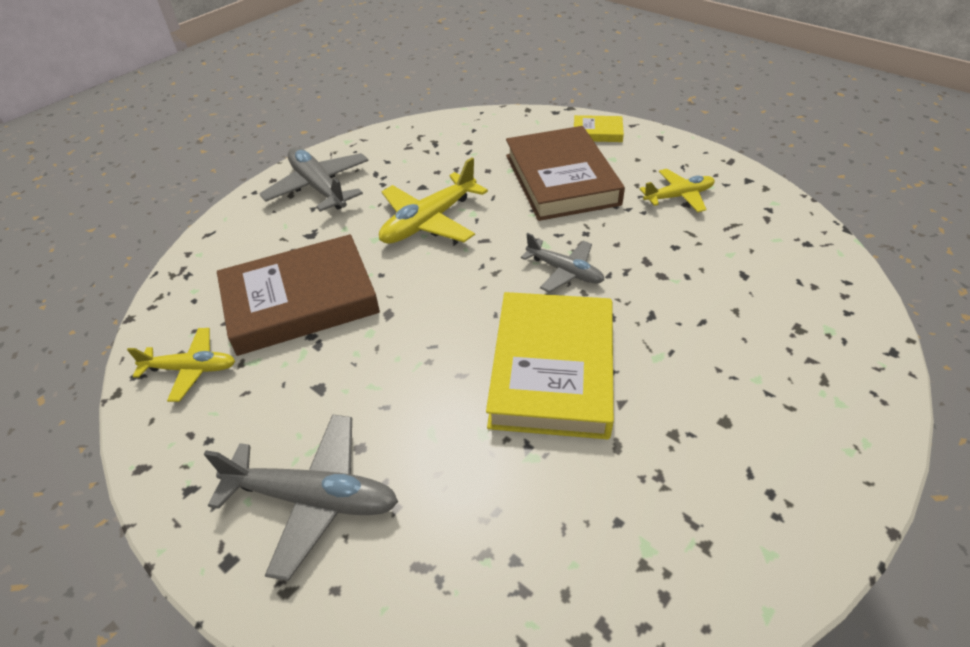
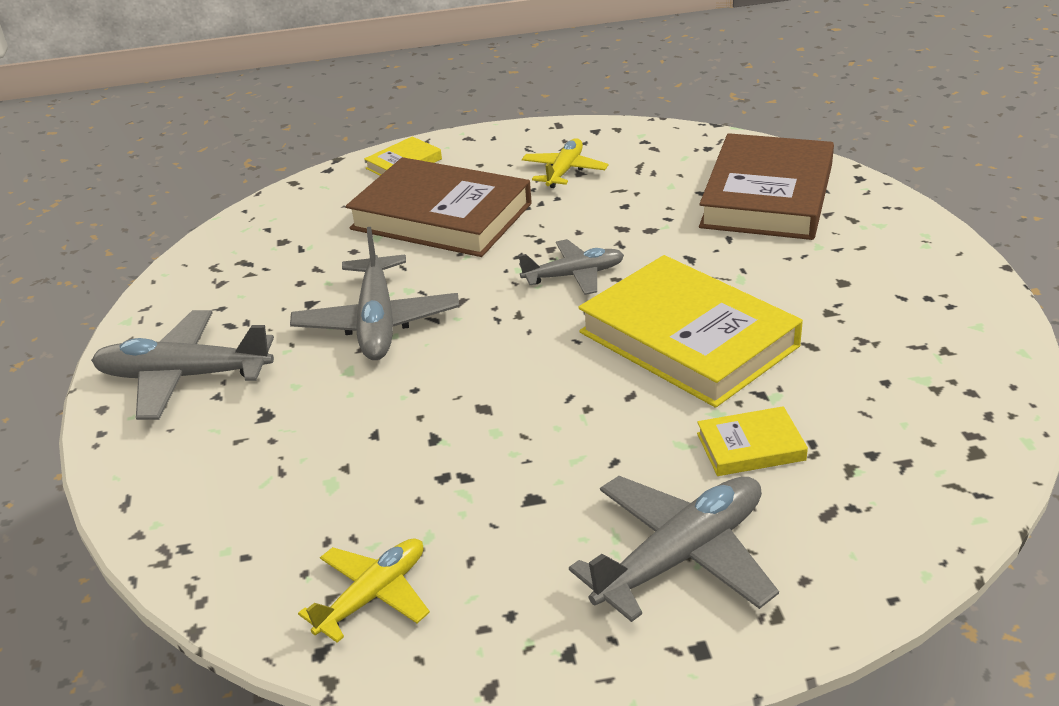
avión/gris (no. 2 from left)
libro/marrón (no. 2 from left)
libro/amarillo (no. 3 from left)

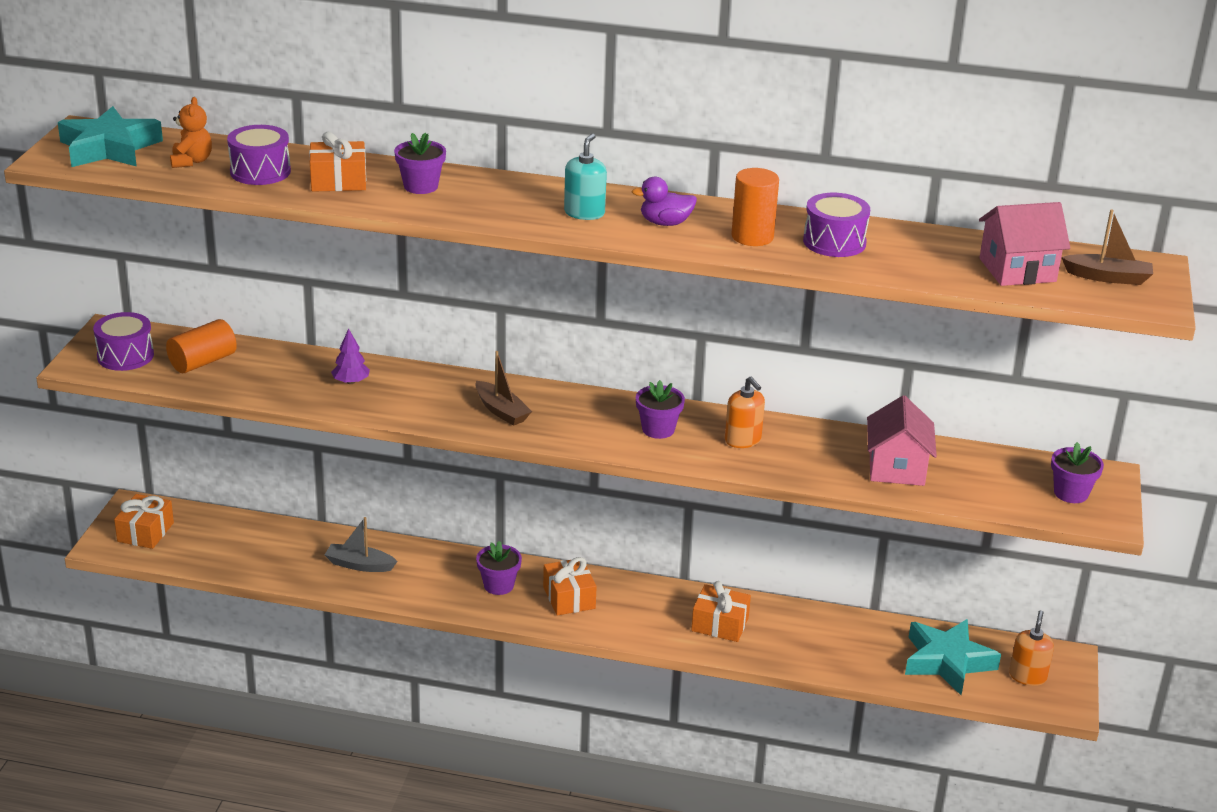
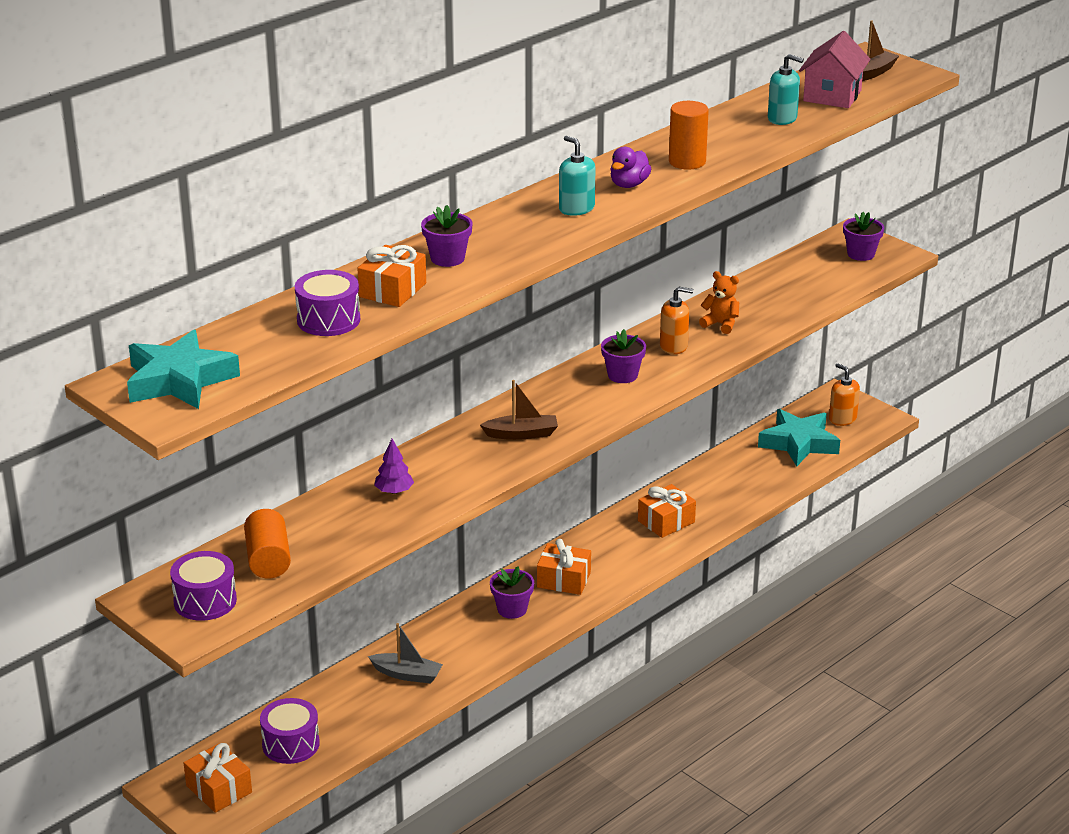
osito/naranja
tambor/morado (no. 2 from left)
casa/rosa (no. 1 from left in the first image)
barco/gris
dispensador de jabón/turquesa (no. 2 from left)

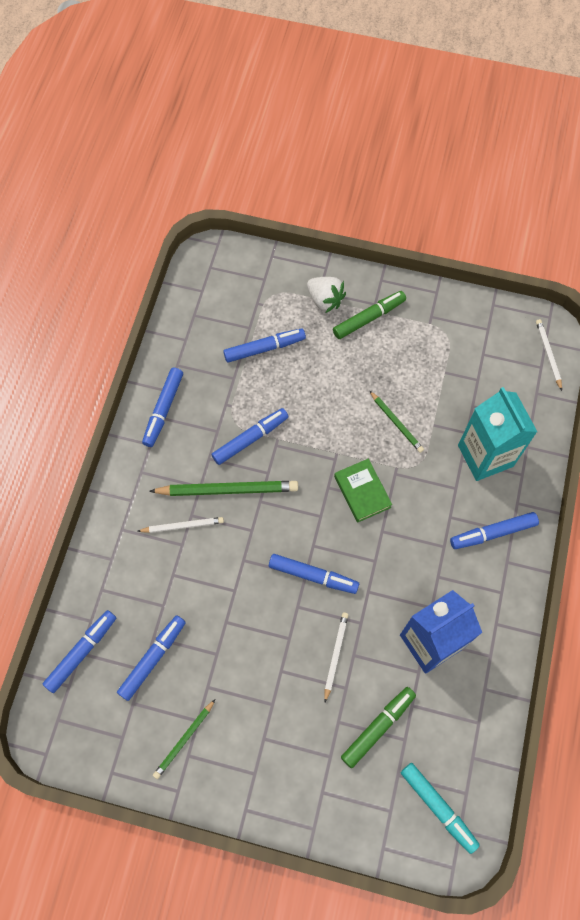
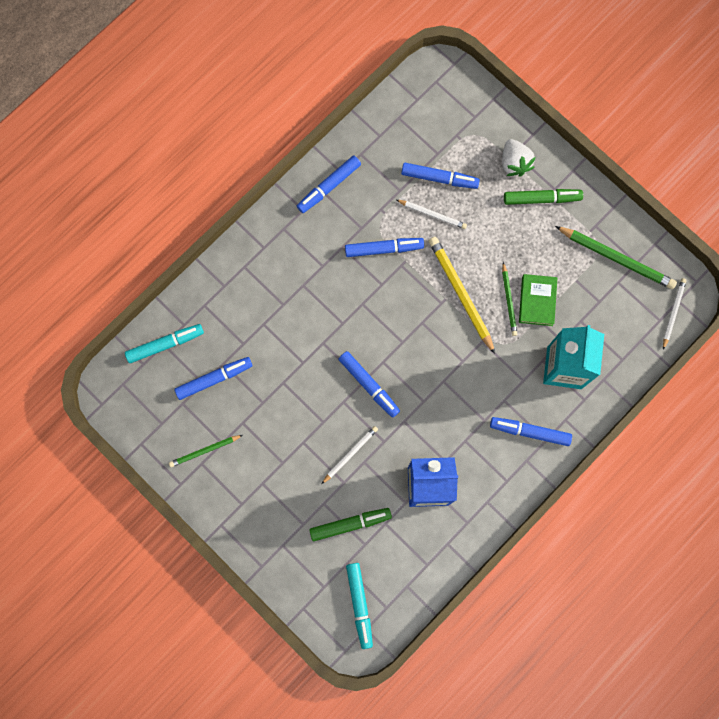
libro/verde
lápiz/verde (no. 3 from left)
lápiz/blanco (no. 2 from left)
rotulador/turquesa (no. 1 from left)
lápiz/amarillo

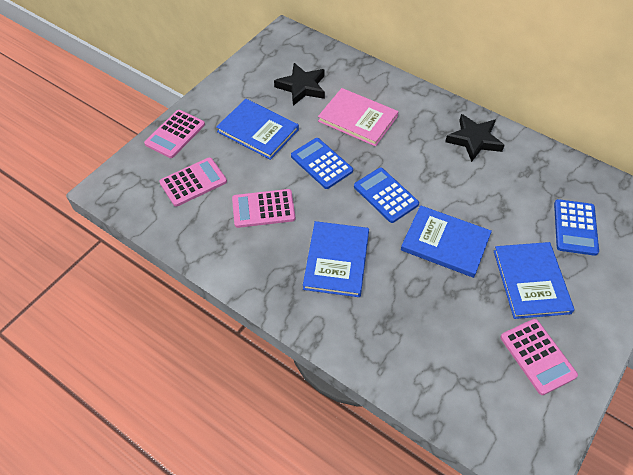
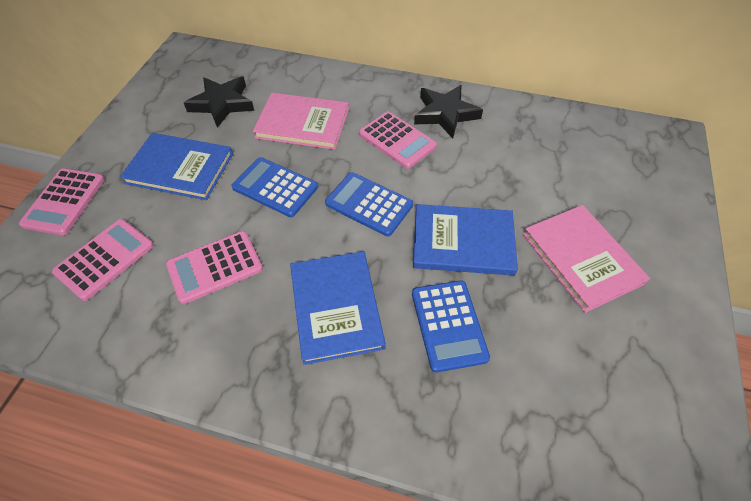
calculadora/azul (no. 3 from left)
libro/rosa (no. 2 from left)
calculadora/rosa (no. 4 from left)

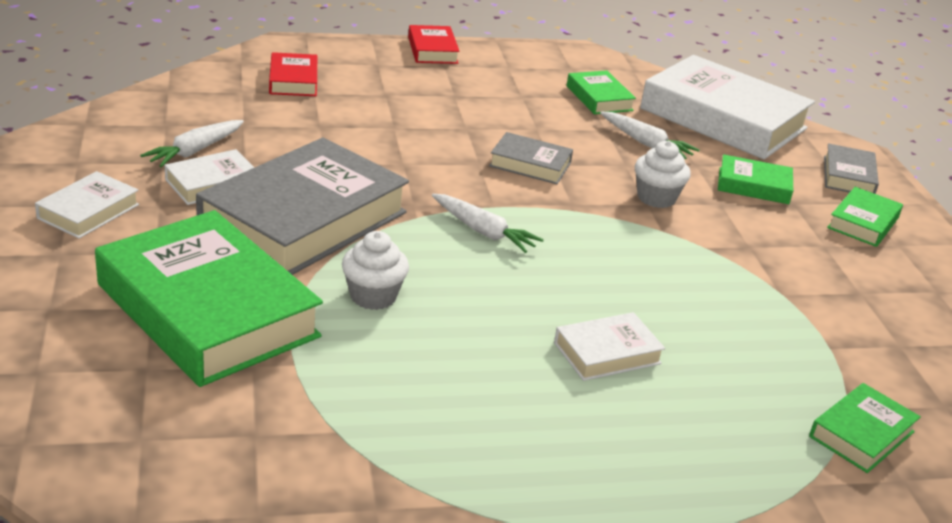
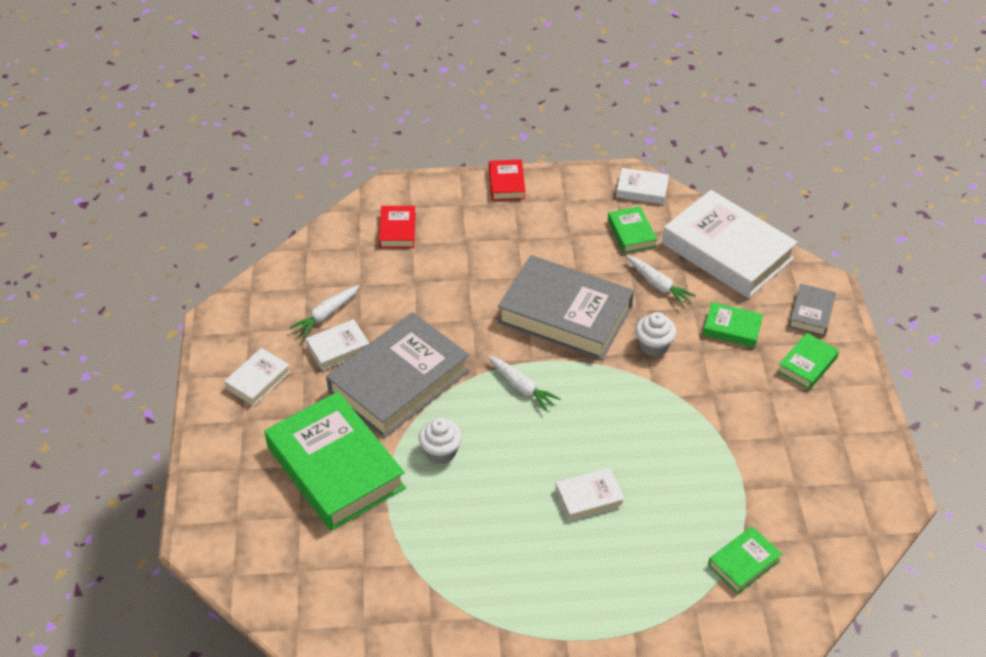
libro/gris (no. 2 from left)
libro/blanco (no. 4 from left)

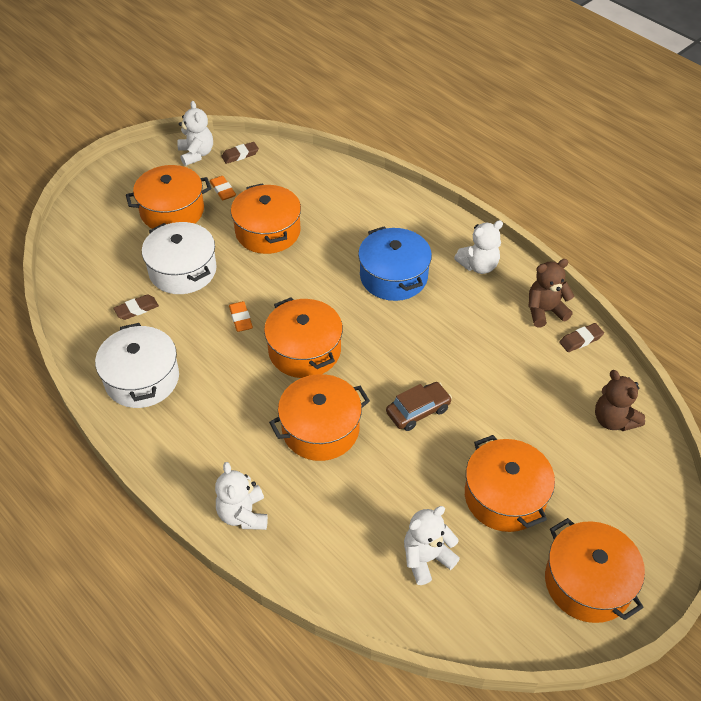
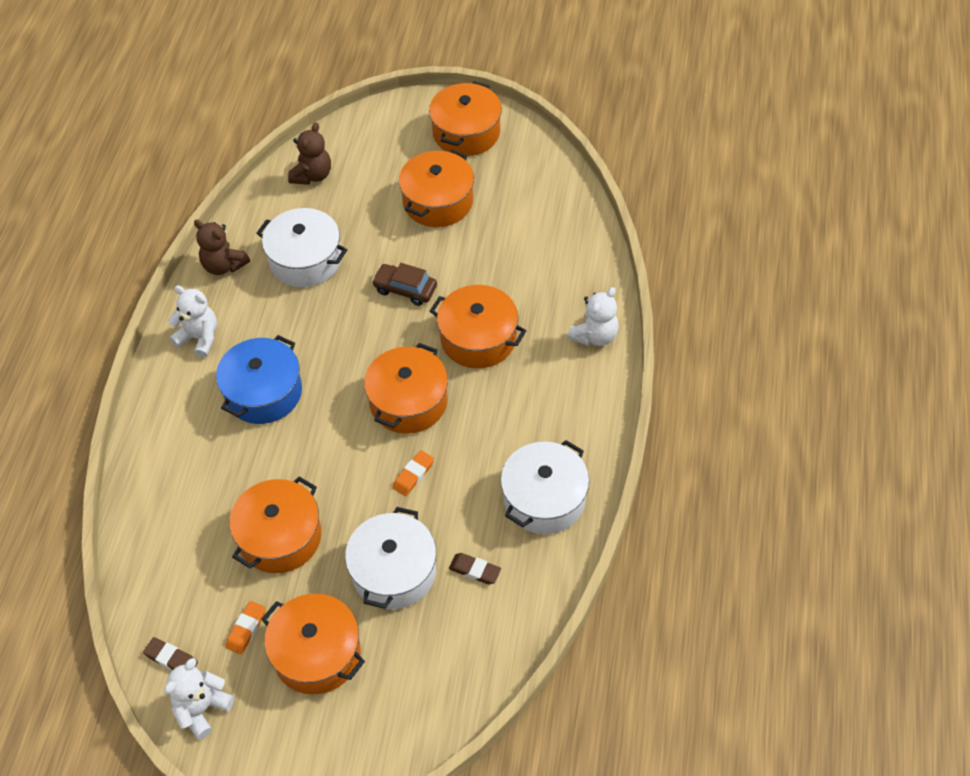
goma de borrar/marrón (no. 3 from left in the first image)
osito/blanco (no. 3 from left in the first image)
olla/blanco (no. 1 from left)

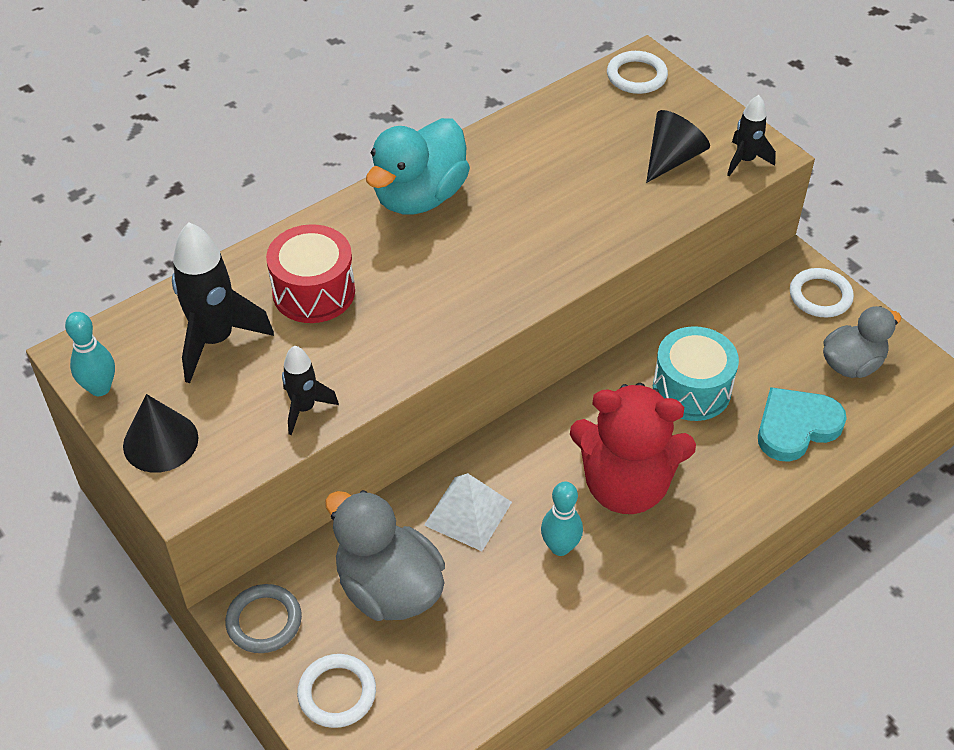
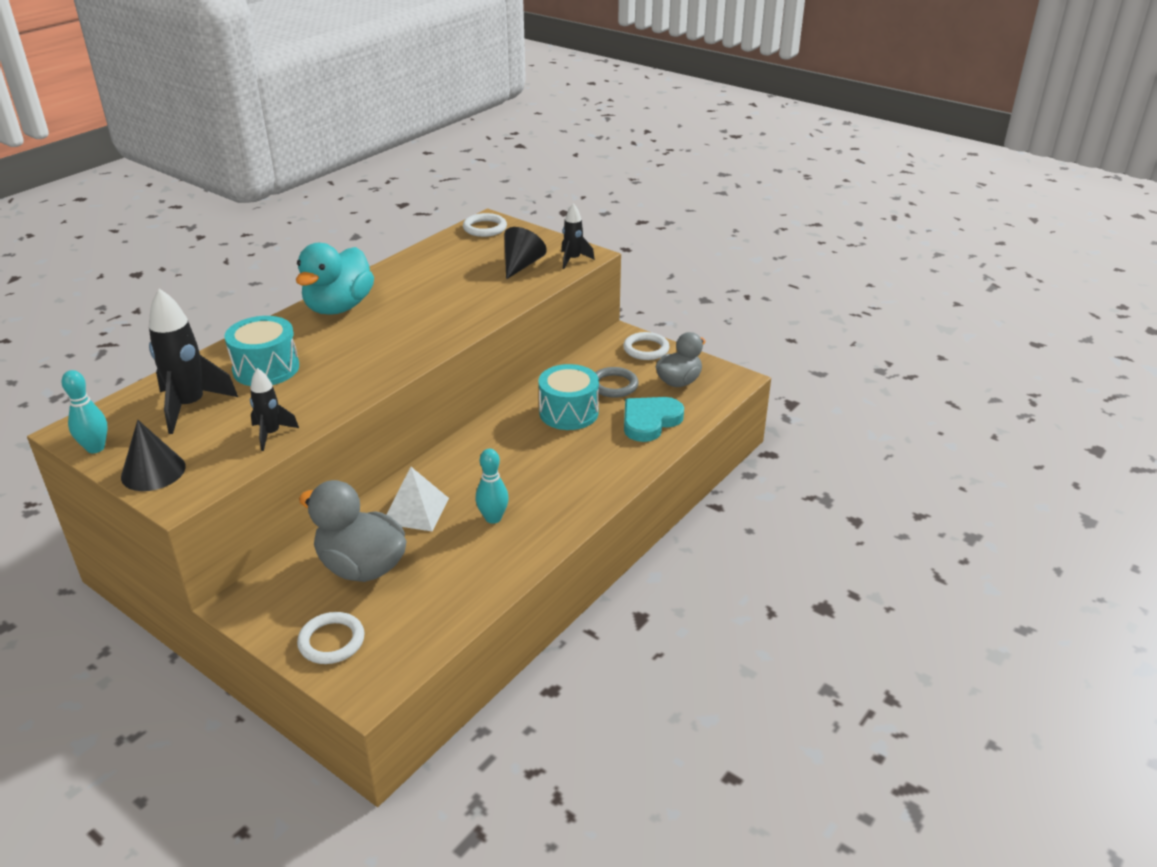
tambor/turquesa (no. 1 from left)
osito/rojo
anillo/gris

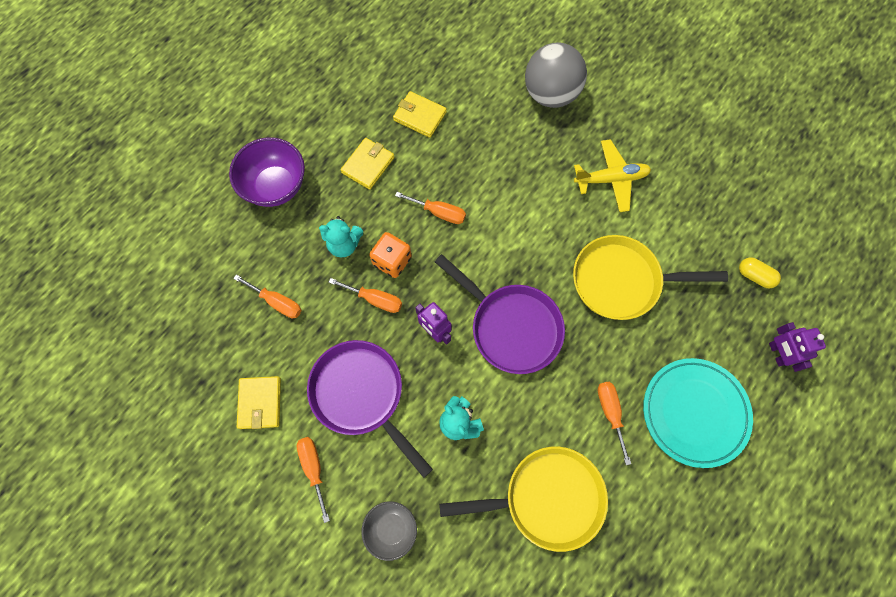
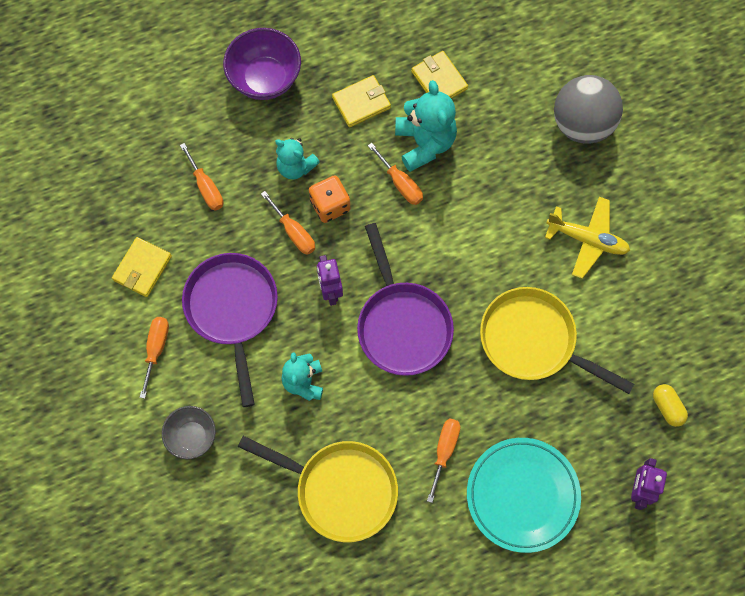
osito/turquesa (no. 3 from left)

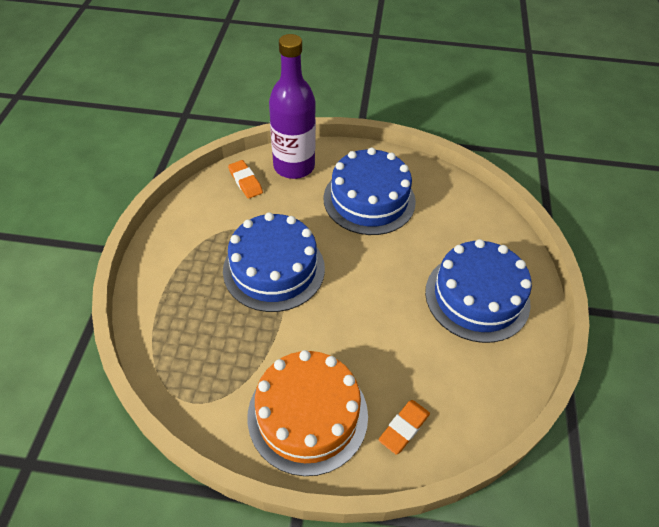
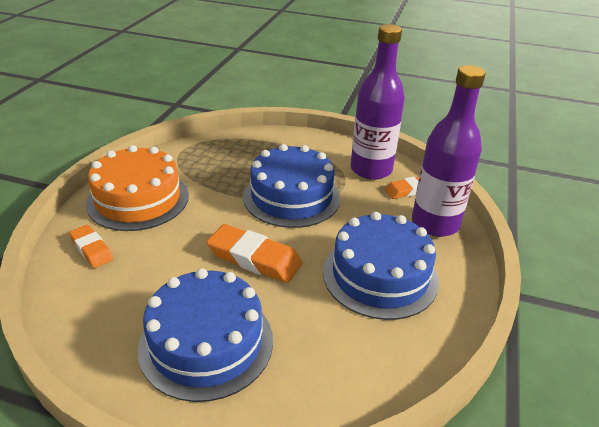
botella/morado (no. 1 from left)
goma de borrar/naranja (no. 2 from left)

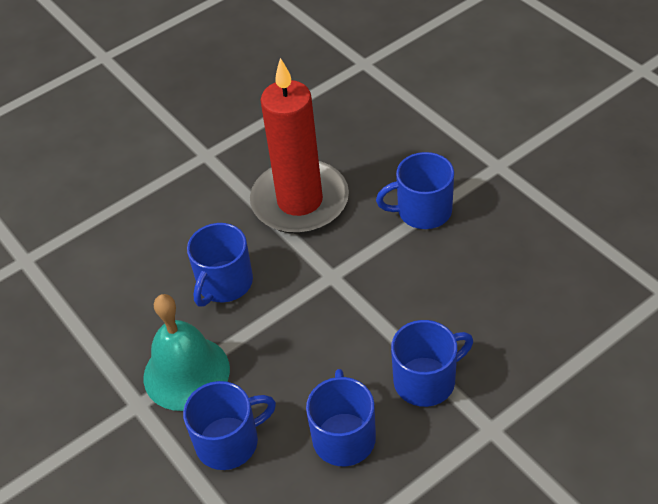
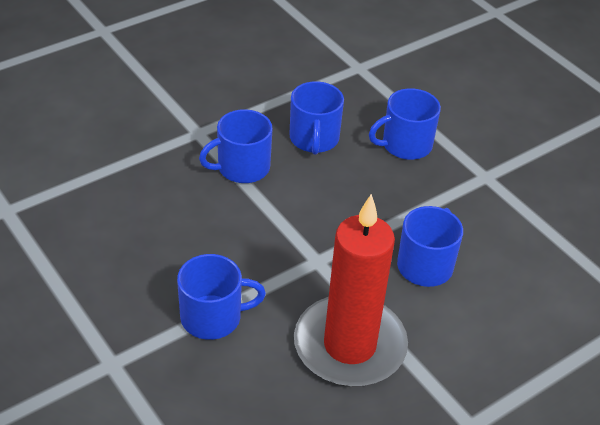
campana/turquesa

